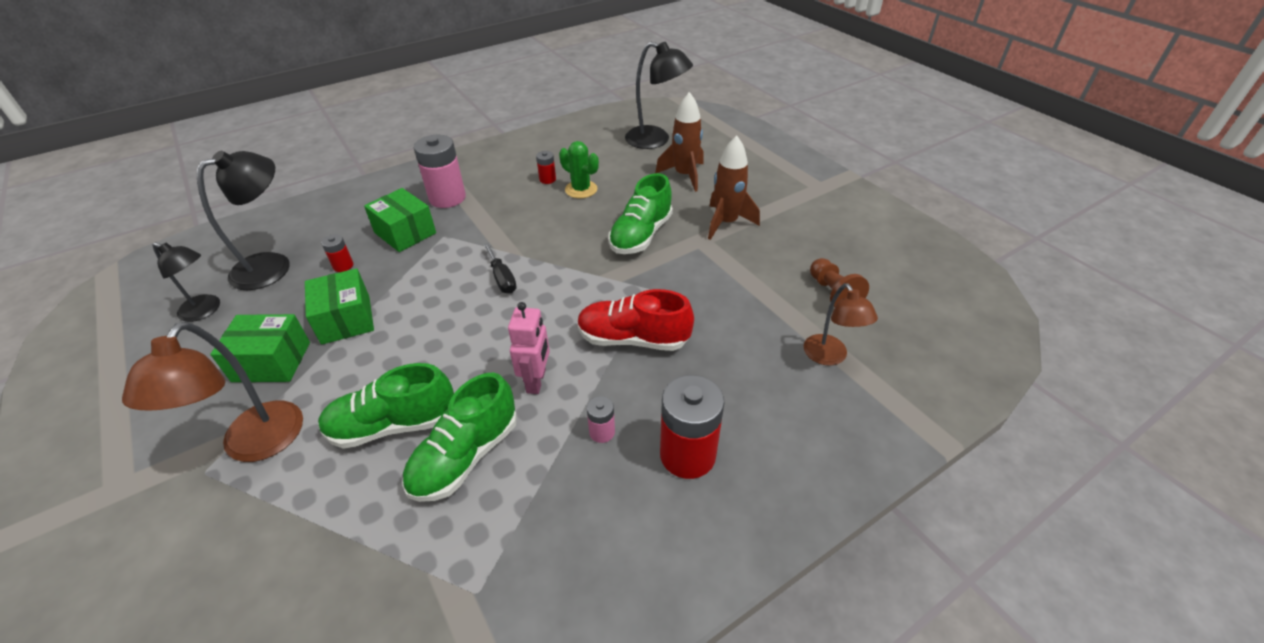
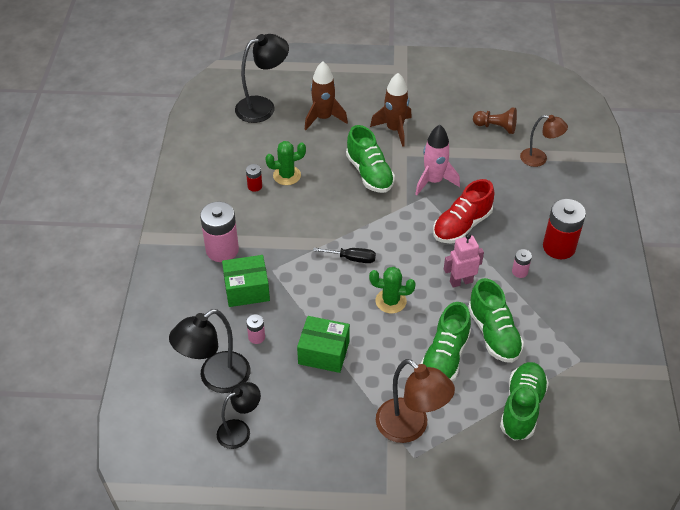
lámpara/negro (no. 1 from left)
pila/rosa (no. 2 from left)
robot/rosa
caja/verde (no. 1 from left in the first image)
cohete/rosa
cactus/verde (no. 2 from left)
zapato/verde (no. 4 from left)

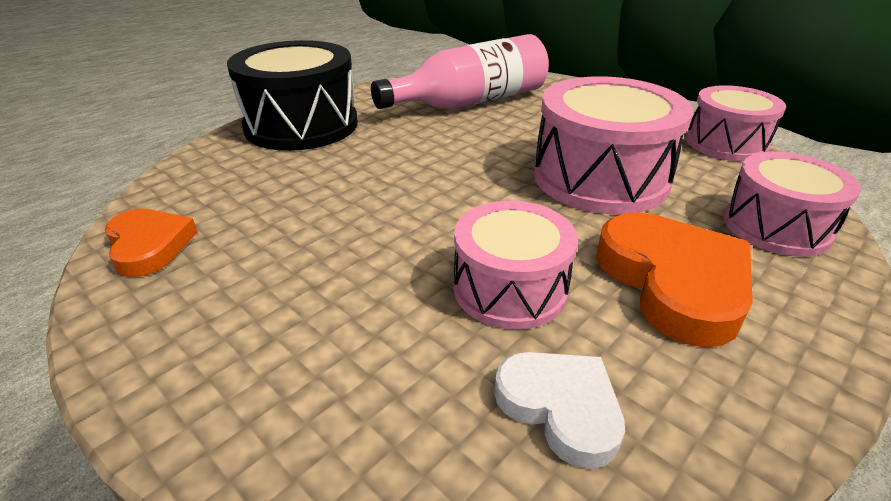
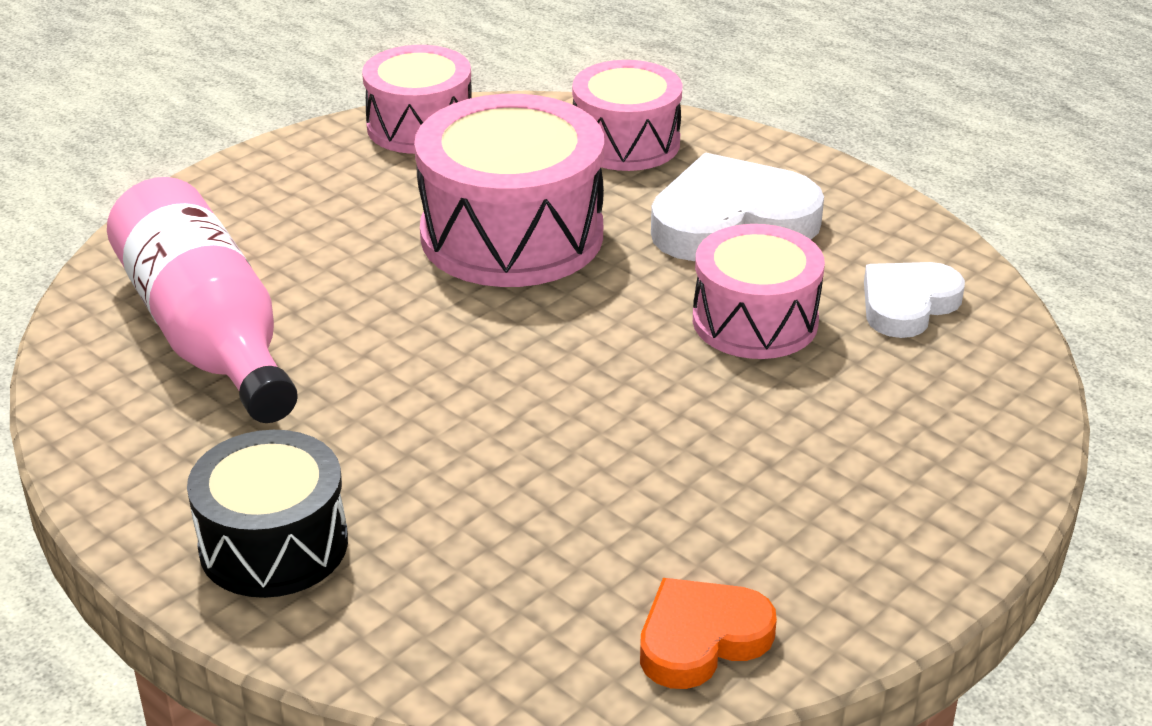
tambor/negro
corazón/blanco (no. 1 from left)

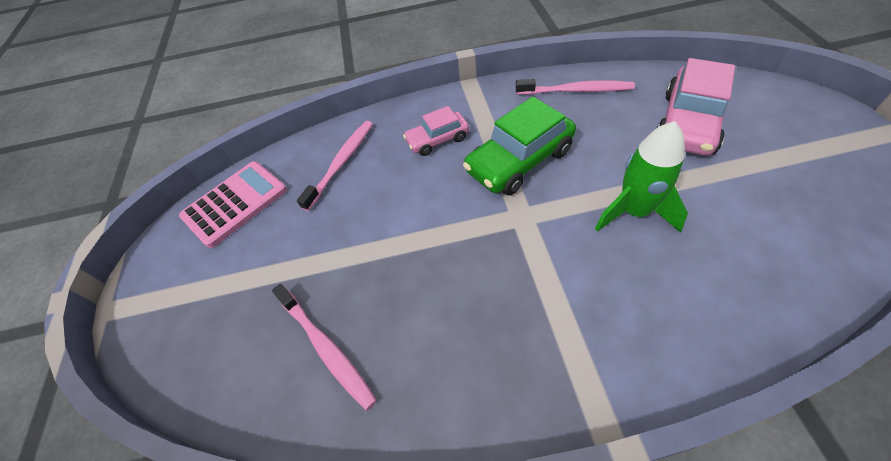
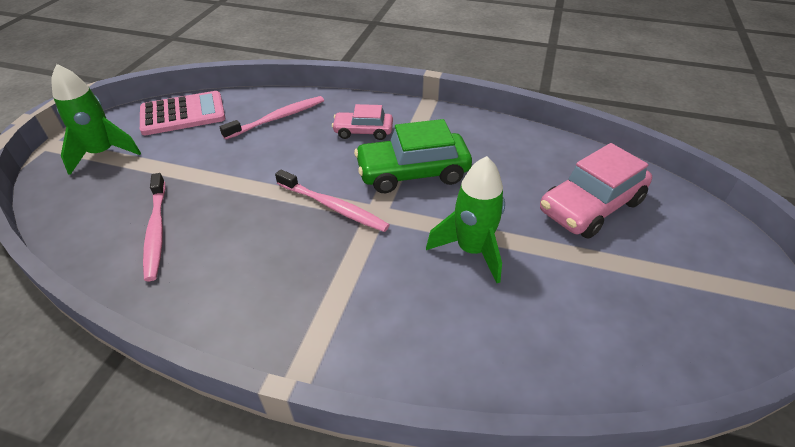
cepillo de dientes/rosa (no. 3 from left)
cohete/verde (no. 1 from left)

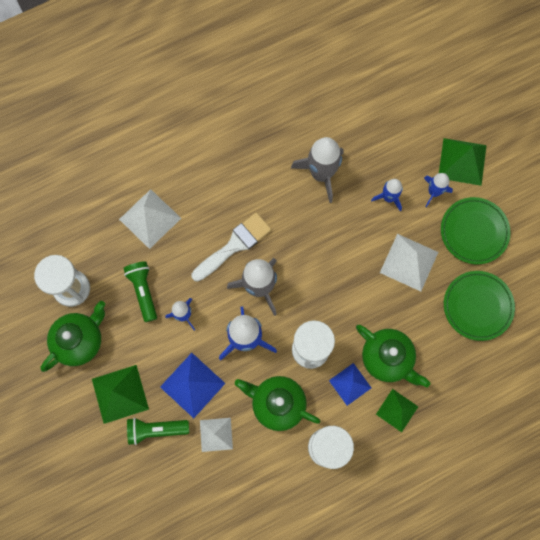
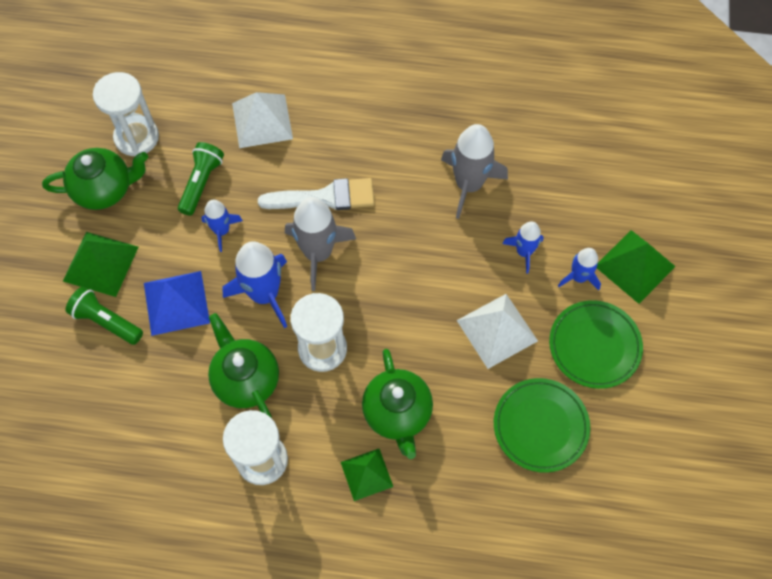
pirámide/azul (no. 2 from left in the first image)
pirámide/blanco (no. 2 from left in the first image)

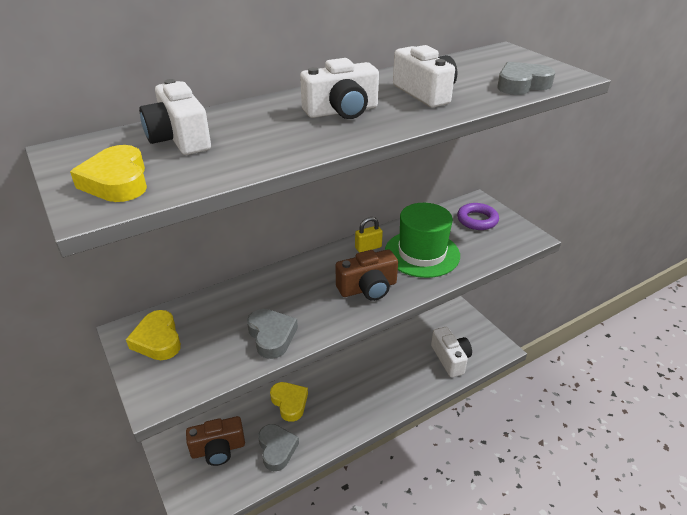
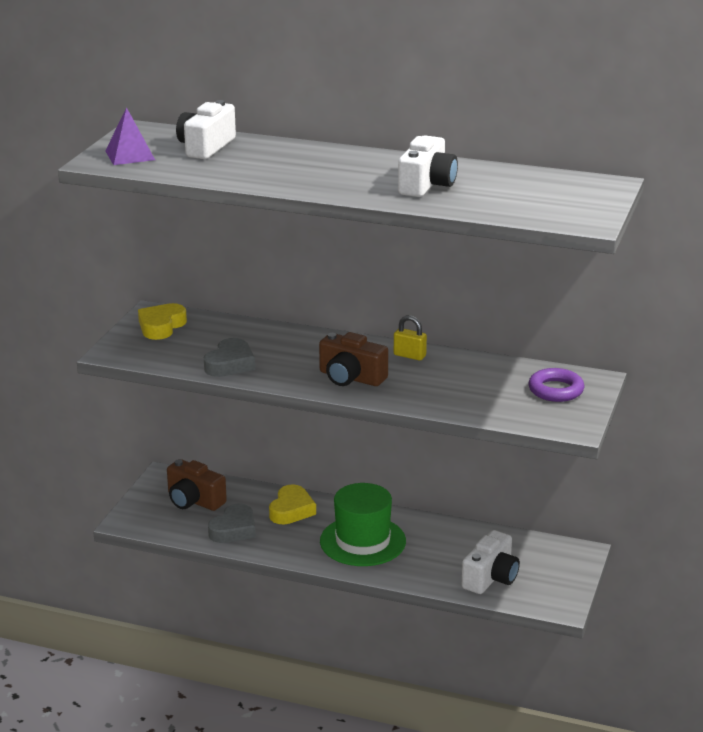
cámara/blanco (no. 2 from left in the first image)
corazón/gris (no. 3 from left in the first image)
pirámide/morado
sombrero/verde

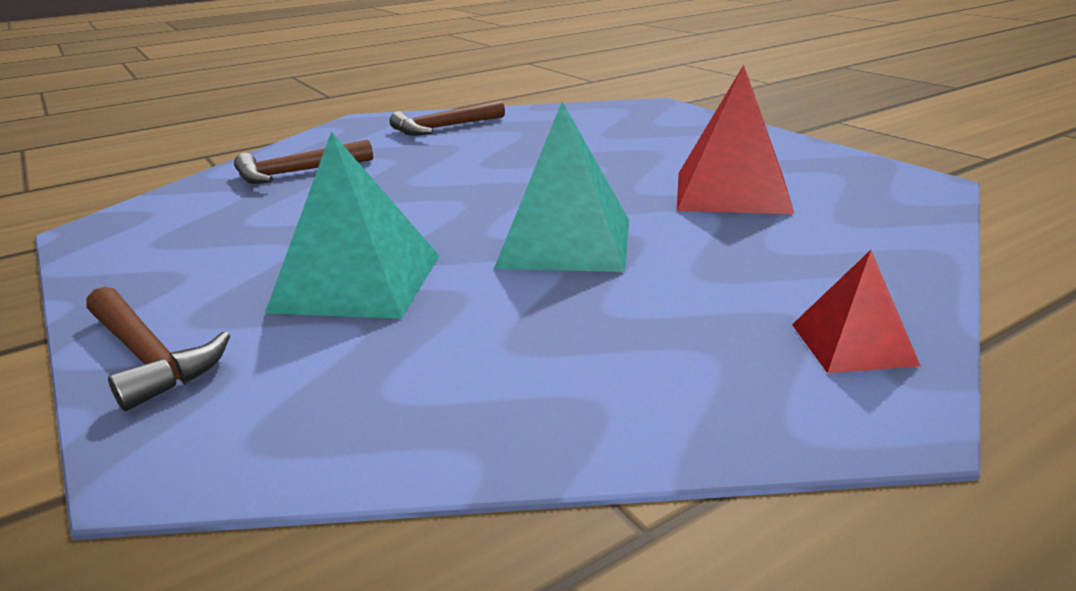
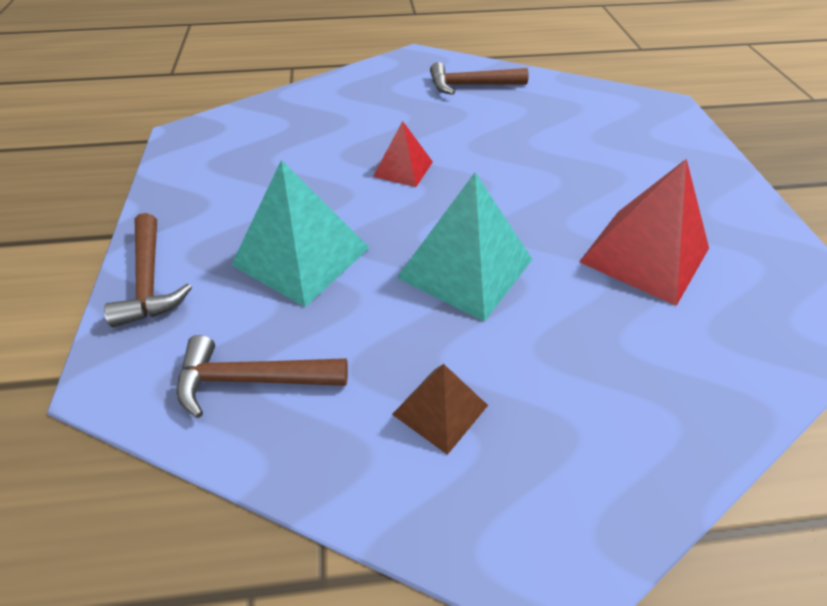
martillo/marrón (no. 2 from left)
pirámide/rojo (no. 1 from left)
pirámide/marrón

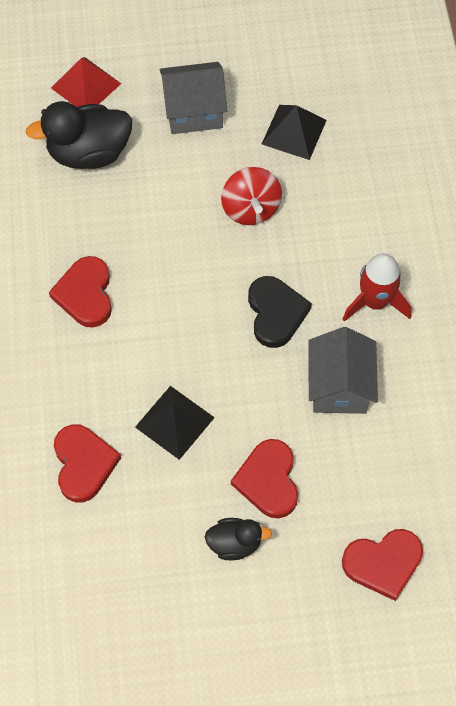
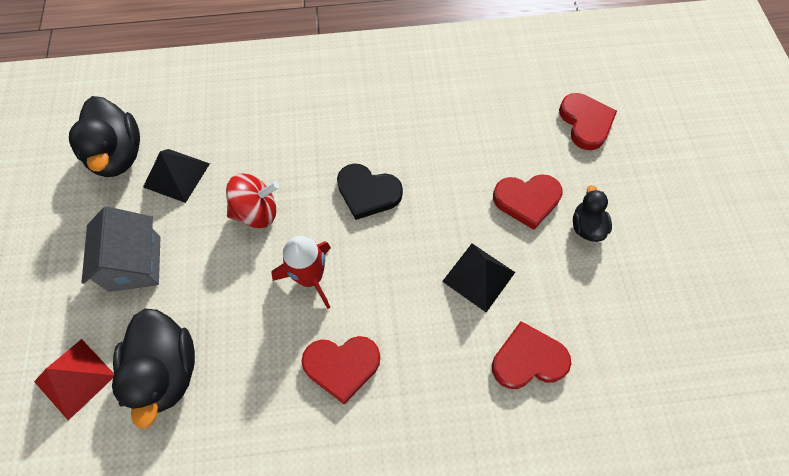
cohete/rojo
corazón/negro
casa/gris (no. 2 from left in the first image)
pato/negro (no. 1 from left)

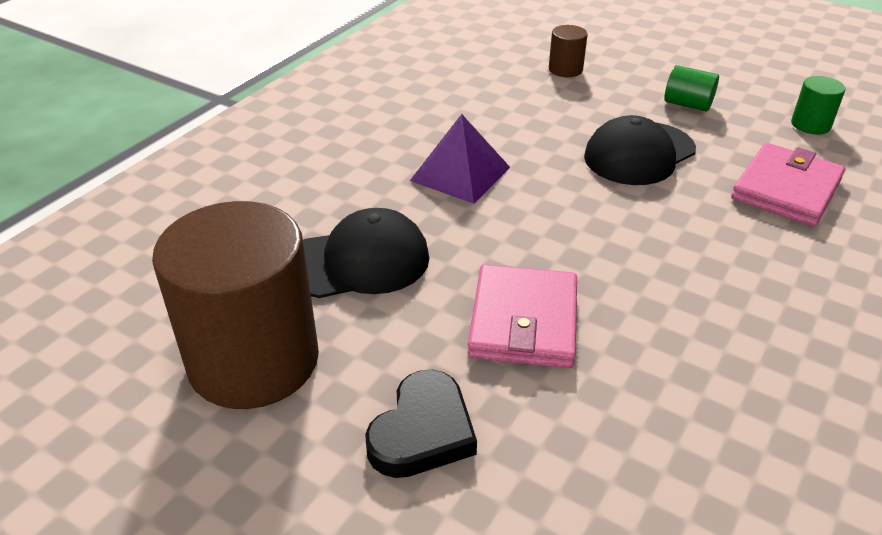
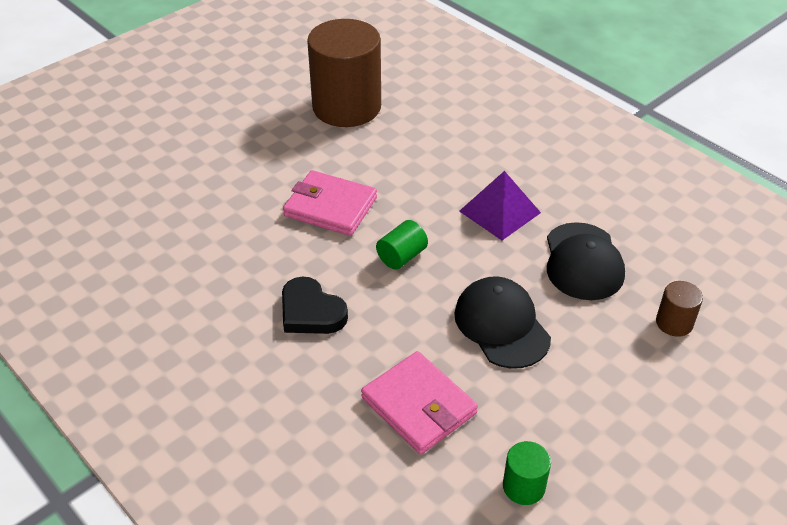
cilindro/verde (no. 1 from left)
gorra/negro (no. 2 from left)
corazón/negro

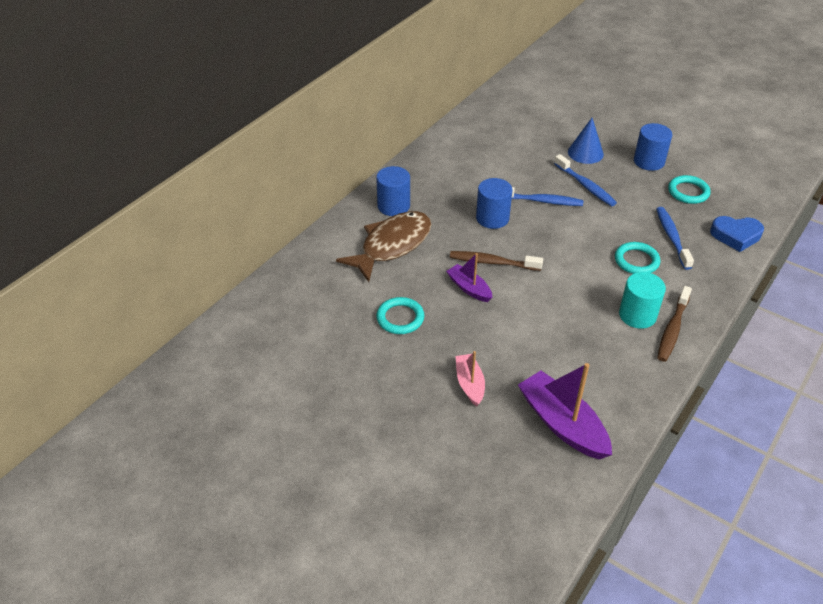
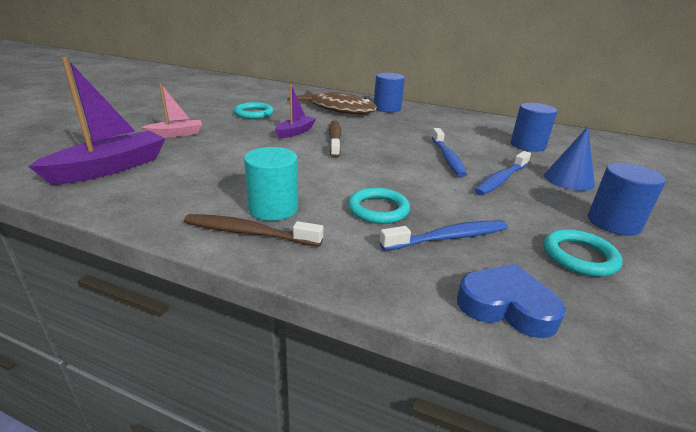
cilindro/azul (no. 2 from left)
corazón/azul

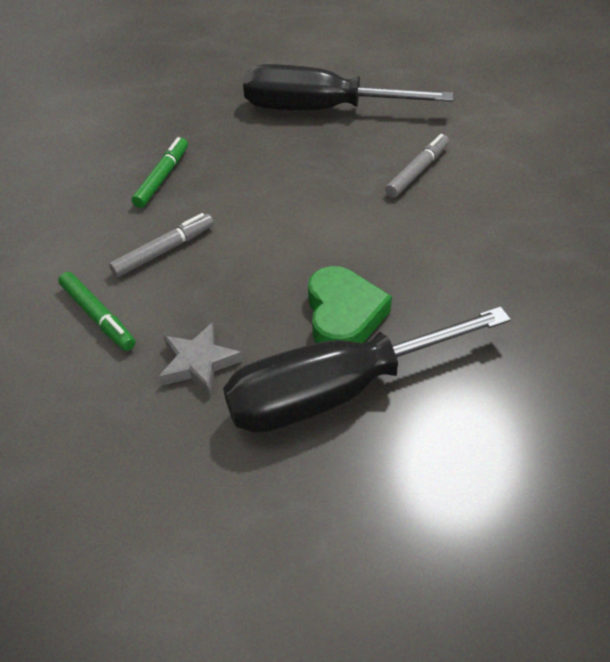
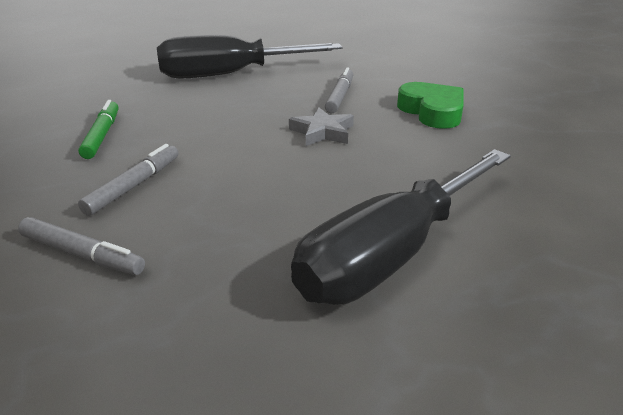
corazón/verde
rotulador/gris (no. 1 from left)
estrella/gris

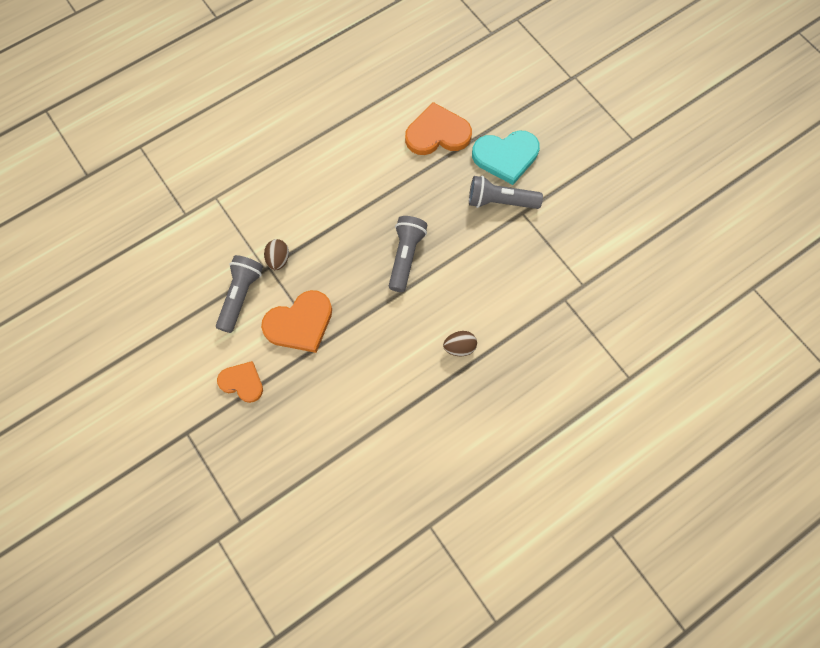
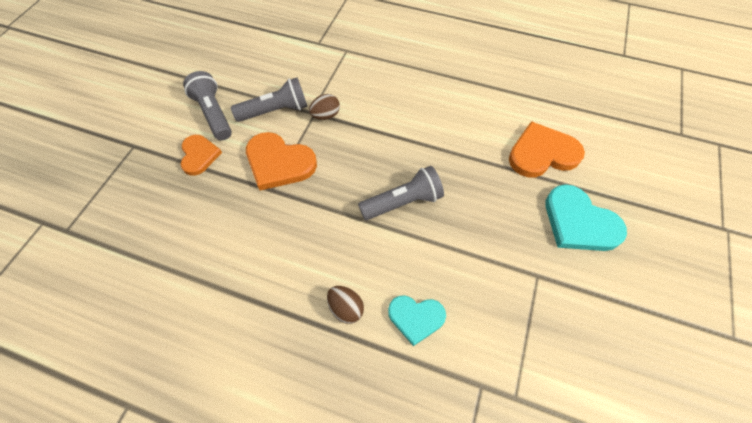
corazón/naranja (no. 3 from left)
lámpara de mano/gris (no. 1 from left)
corazón/turquesa (no. 1 from left)

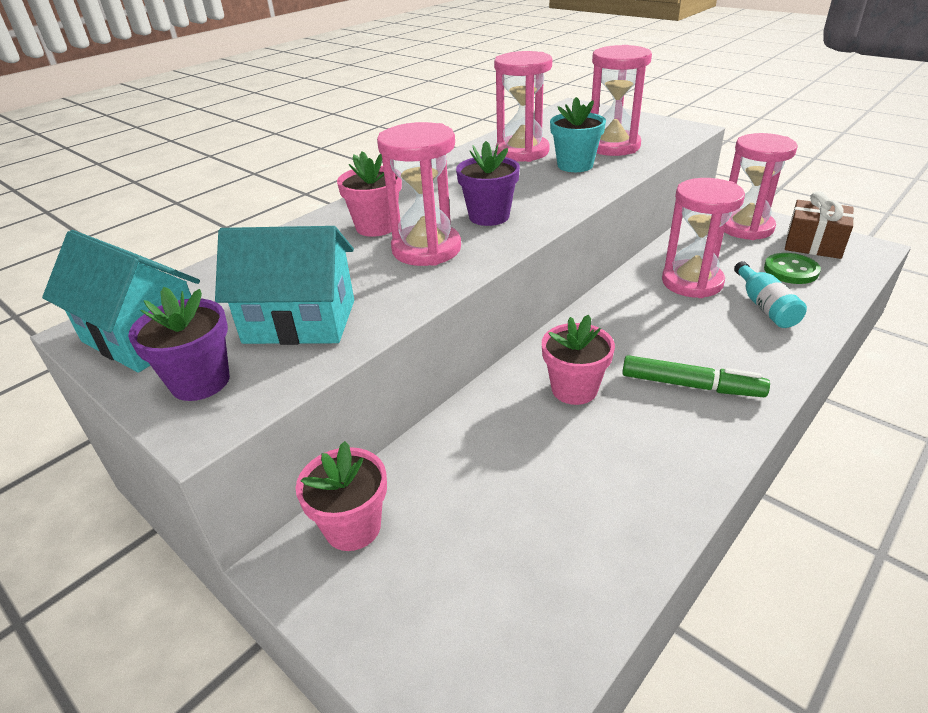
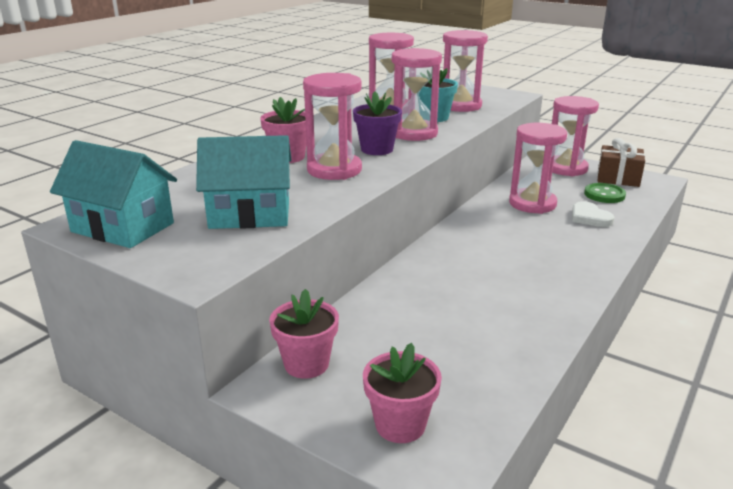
corazón/blanco
maceta/morado (no. 1 from left in the first image)
maceta/rosa (no. 3 from left)
rotulador/verde
reloj de arena/rosa (no. 3 from left)

